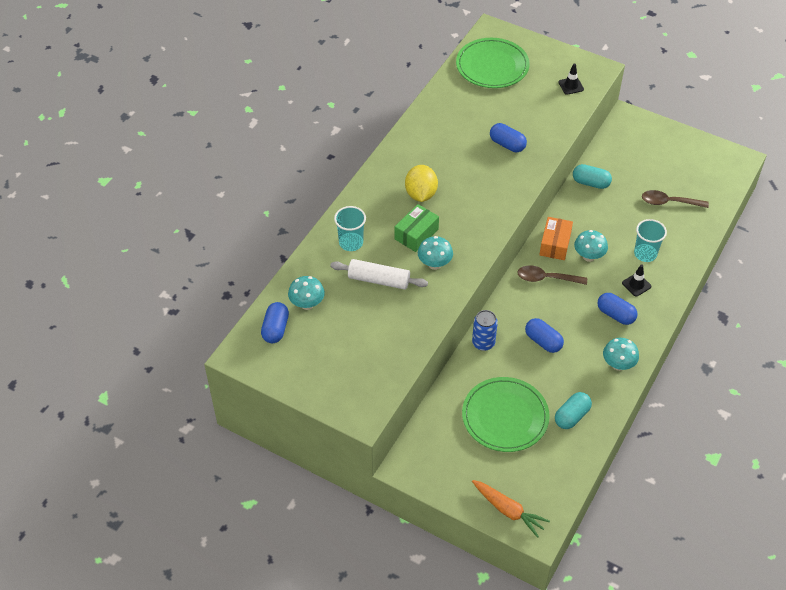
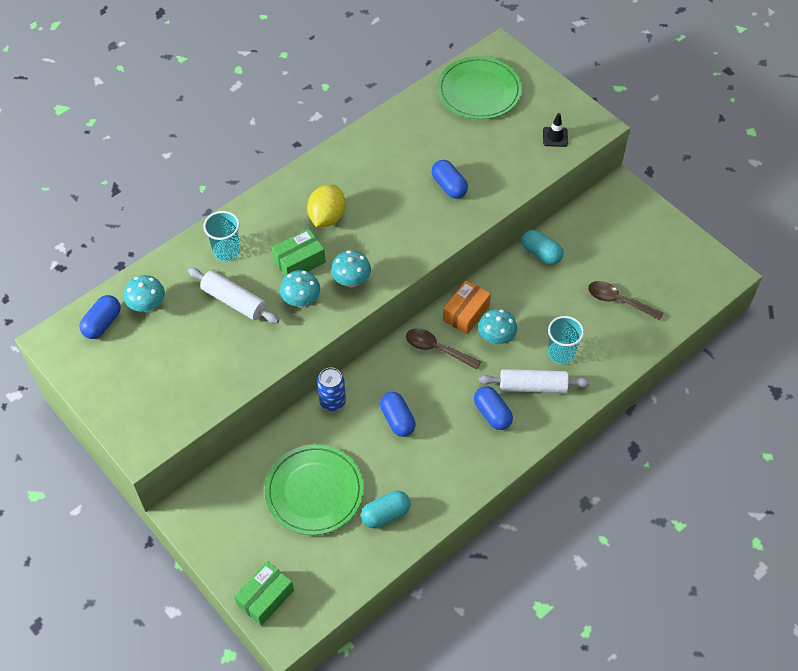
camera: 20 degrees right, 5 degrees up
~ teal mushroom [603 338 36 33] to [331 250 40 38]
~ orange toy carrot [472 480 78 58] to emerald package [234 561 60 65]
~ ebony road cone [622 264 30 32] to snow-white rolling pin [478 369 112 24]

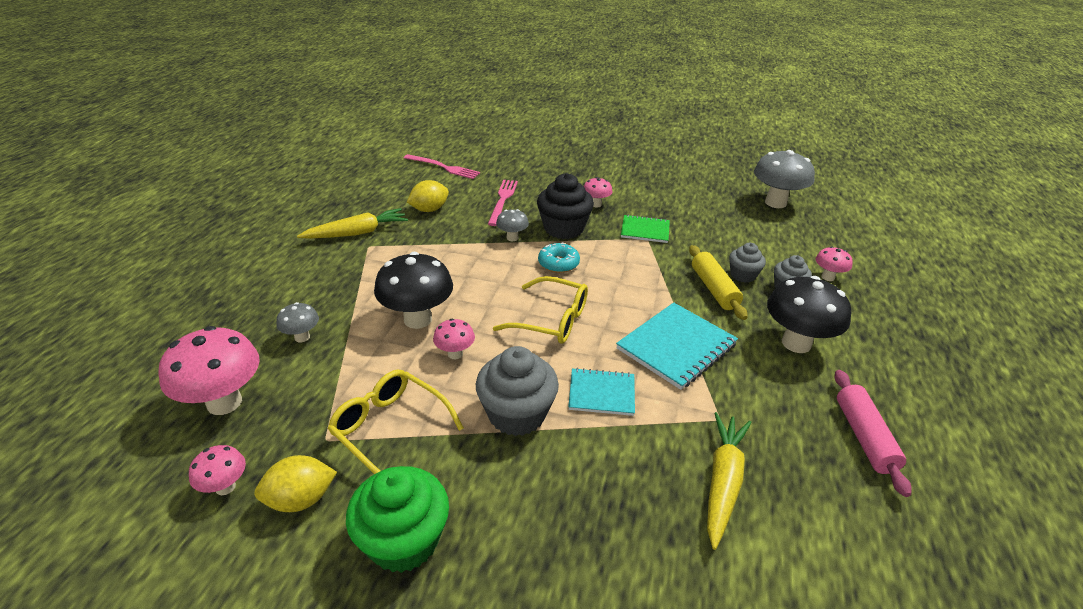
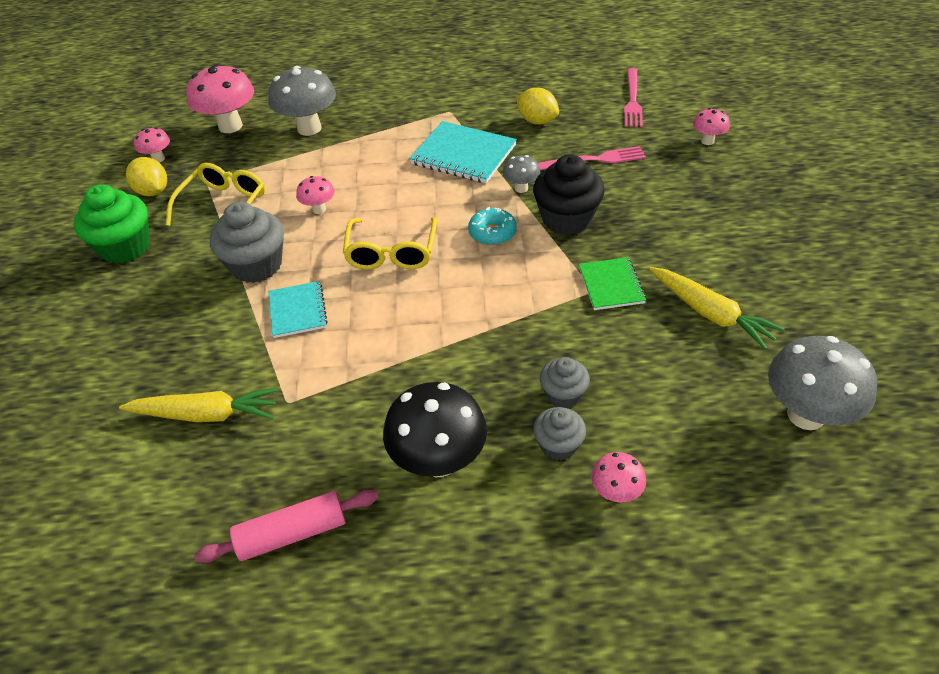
camera: 75 degrees right, 10 degrees up
- ebony mushroom [374 252 79 77]
- golden rolling pin [689 245 59 75]
~ golden toy carrot [297 208 111 31] to [649 267 136 83]
~ pink mushroom [584 177 28 30] to [693 108 37 37]
~ teal notepad [616 302 122 88] to [409 121 108 62]
~ gray mushroom [276 302 43 41] = [268 66 68 70] x1.96

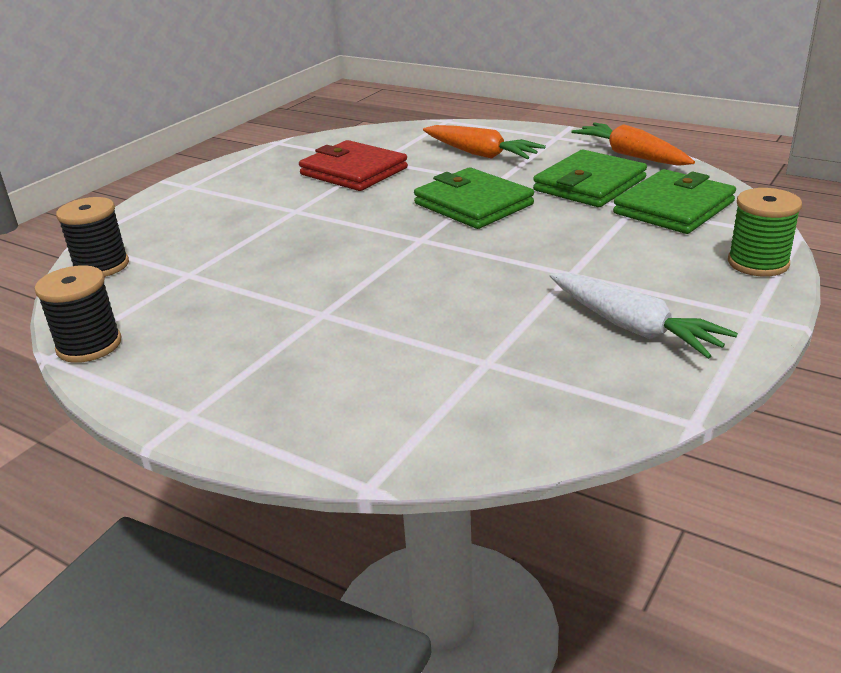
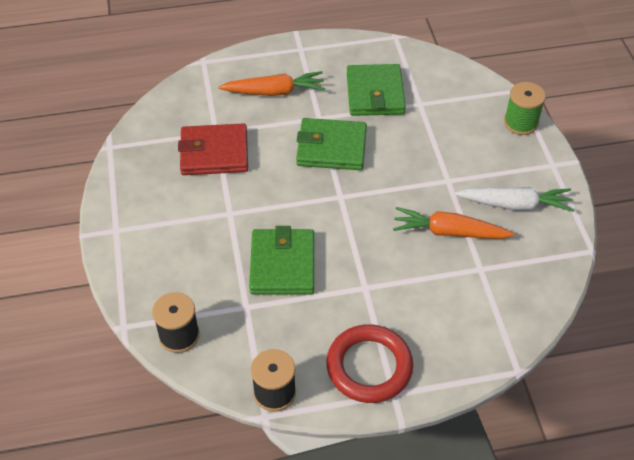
camera: 45 degrees left, 20 degrees up
+ crimson ring [326 324 87 79]
~ orange toy carrot [571 122 124 44] to [393 207 121 32]
~ emerald card wallet [613 169 123 65] to [249 226 65 68]

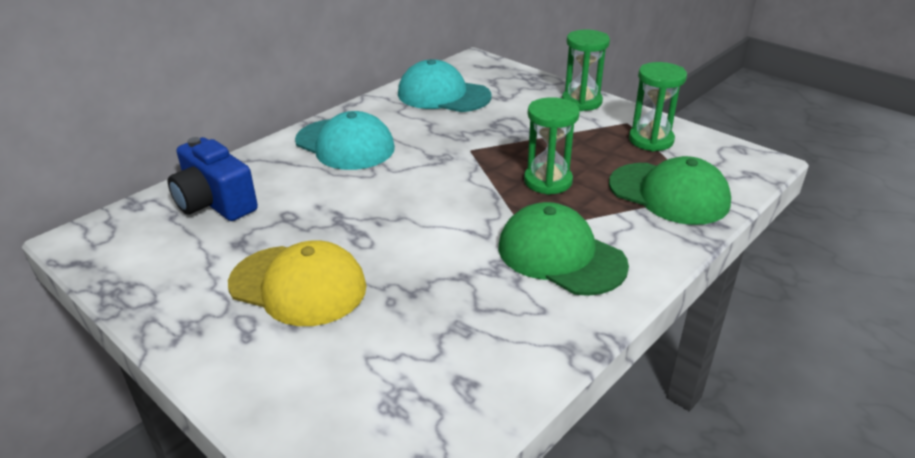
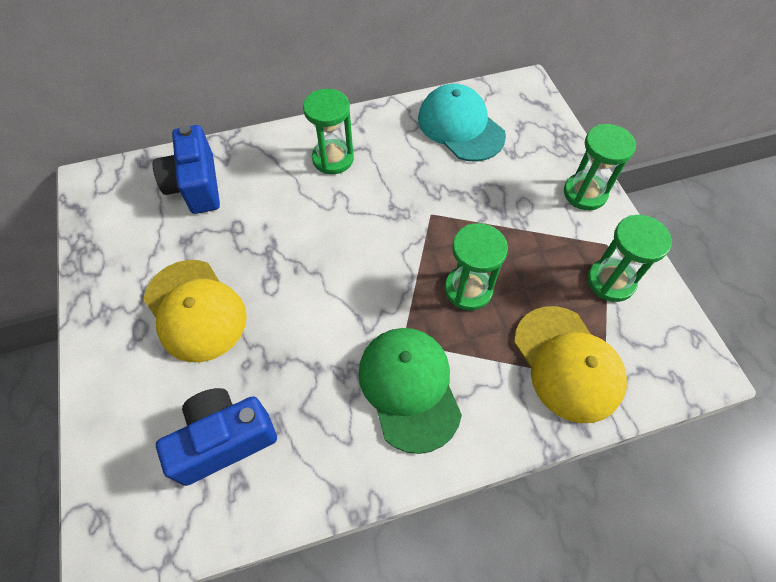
camera: 30 degrees right, 25 degrees up
+ blue compact camera [156 388 121 98]
~ teal peaked cap [295 111 100 59] to emerald sand timer [303 89 51 85]
~ emerald peaked cap [609 156 122 69] to golden peaked cap [514 306 113 117]

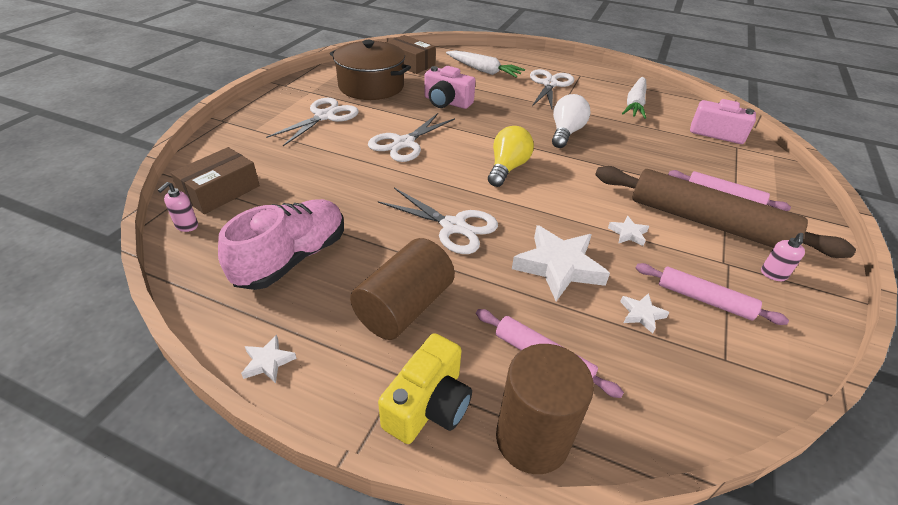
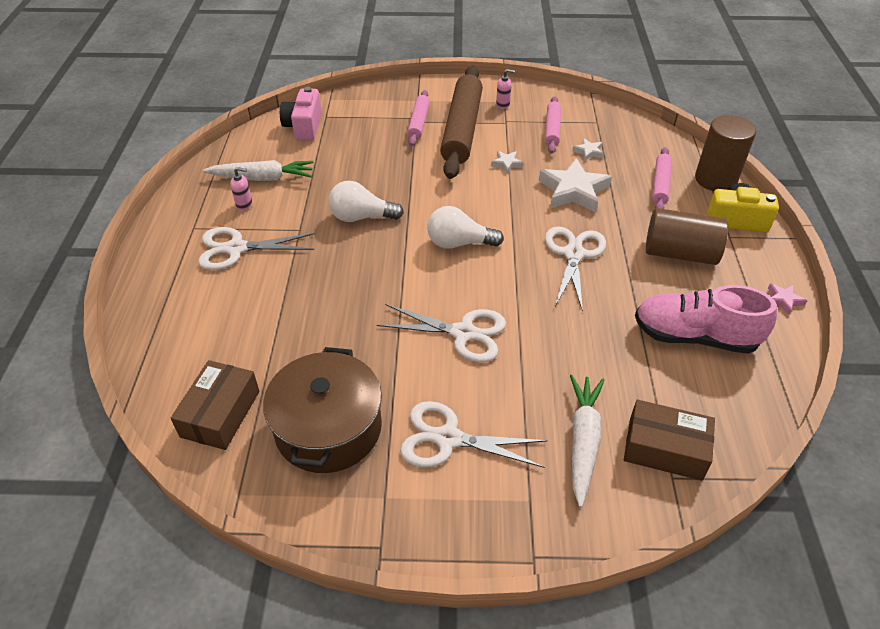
camera: 110 degrees left, 5 degrees up
- pink compact camera [424 66 52 43]
~ pink pump bottle [158 182 40 50] to [230 167 22 43]
~ snow-white toy carrot [446 51 79 27] to [570 375 34 133]
~ snow-white star [241 335 56 48] to pink star [768 283 39 32]
~ golden bulb [488 126 46 61] to snow-white bulb [427 206 77 43]

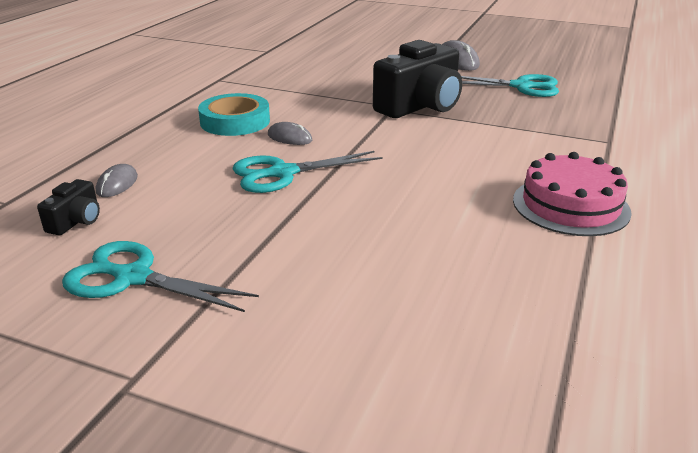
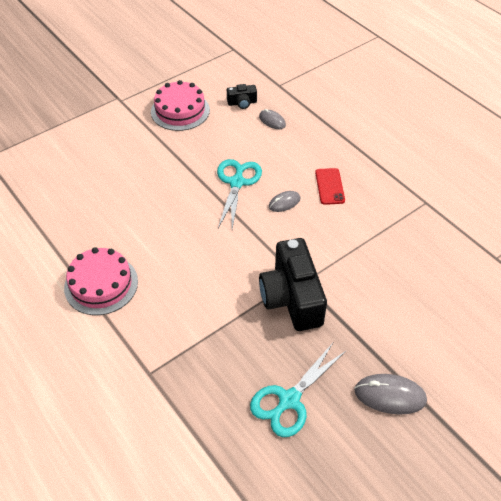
camera: 120 degrees right, 20 degrees up
~ teal shears [62 241 197 71] to pink gateau [151 80 59 51]
~ teal sticky tape [198 93 72 43] to crimson mobile phone [315 168 30 37]
~ ebony compact camera [37 179 63 57] = [227 84 30 25] 60 degrees counterclockwise

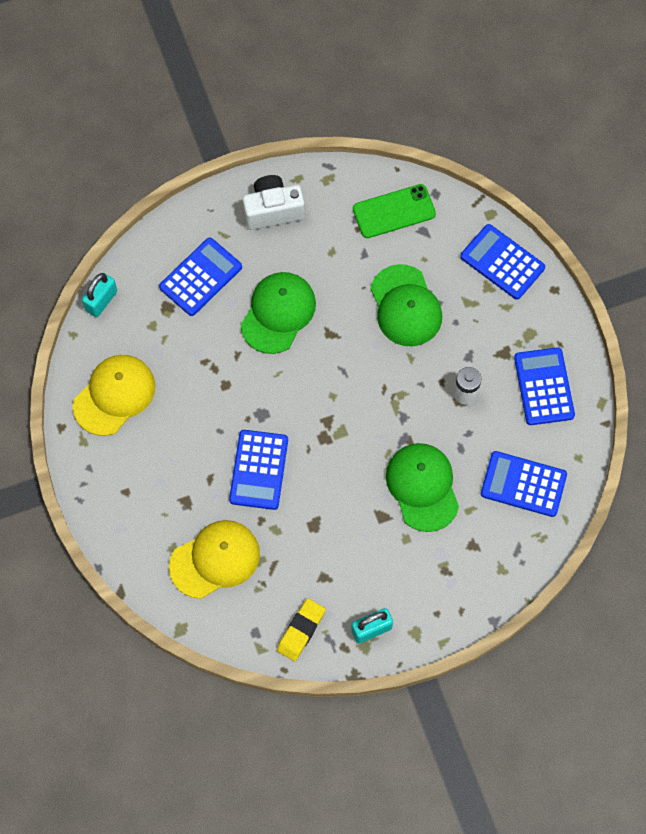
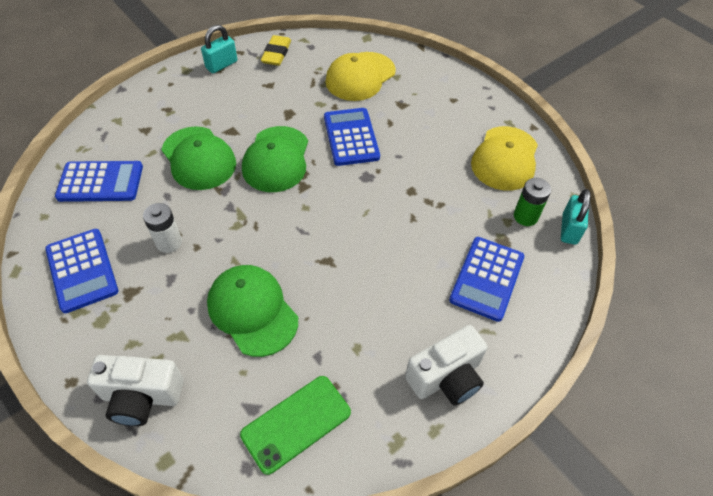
camera: 160 degrees right, 15 degrees down
+ emerald power cell [514 178 37 48]
~ emerald peaked cap [240 272 76 82] to [242 126 66 66]
~ blue pocket calculator [460 224 85 76] to snow-white compact camera [87 355 97 71]

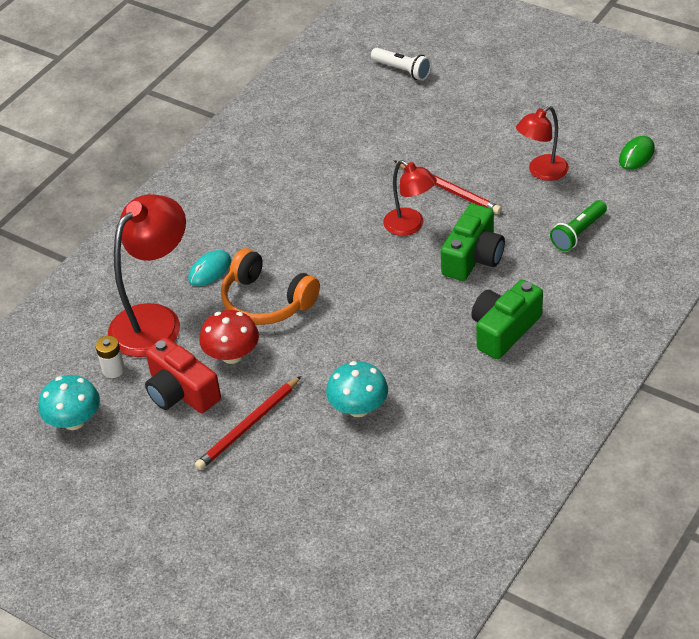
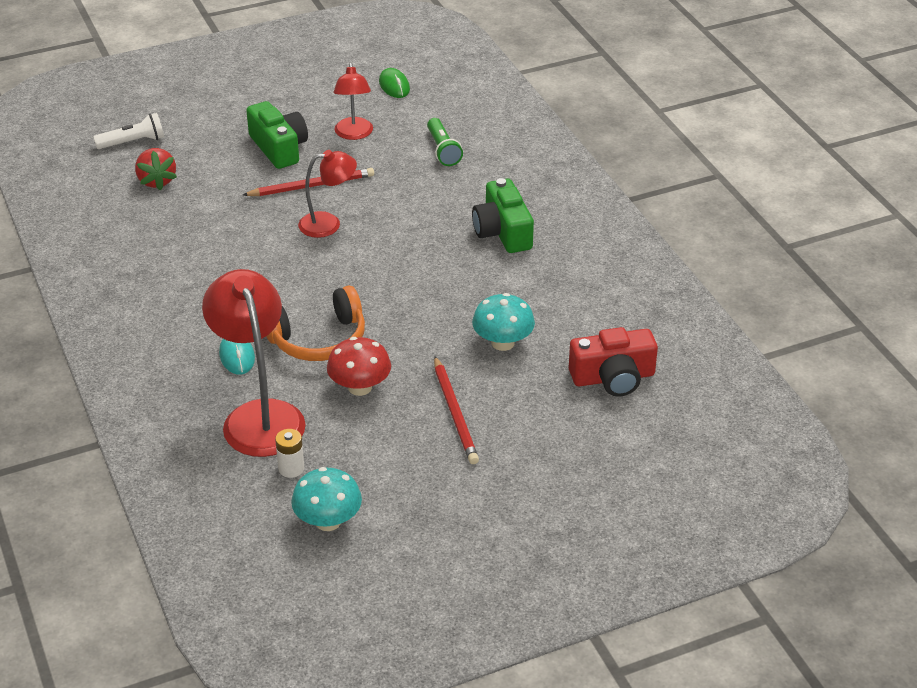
camera: 60 degrees left, 5 degrees down
+ crimson toy strawberry [135 148 42 43]
~ crimson compact camera [145 337 76 76] to [569 327 89 70]
~ emerald compact camera [441 204 64 77] to [246 101 62 68]

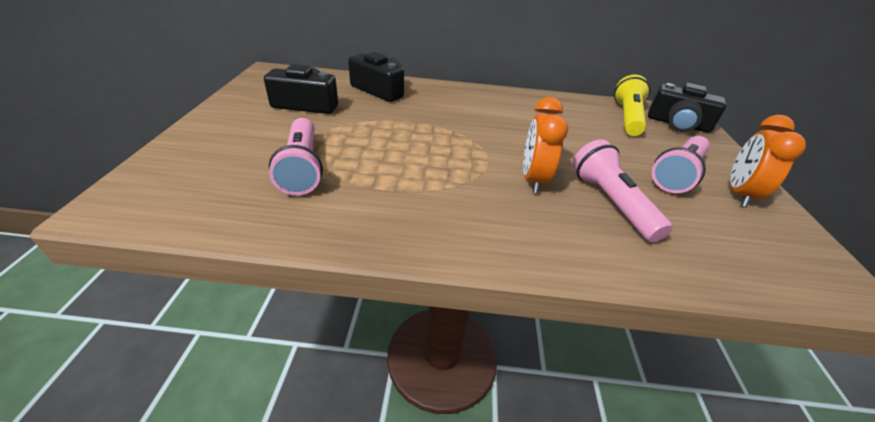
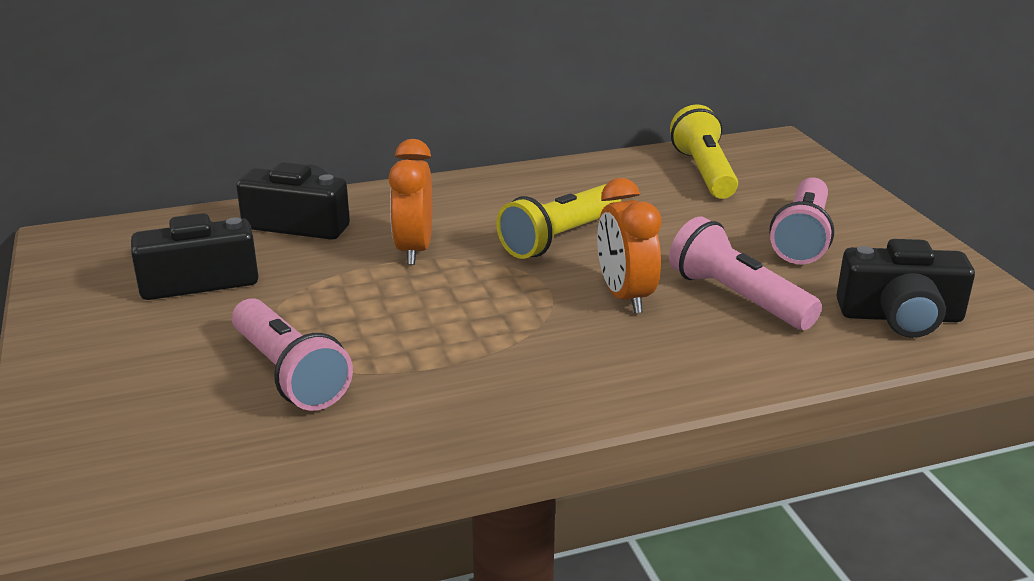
camera: 20 degrees left, 10 degrees down
+ golden pocket torch [497 184 124 75]
~ ebony compact camera [648 83 79 50] to [836 239 139 99]
~ orange clock [730 115 76 92] to [389 139 43 126]

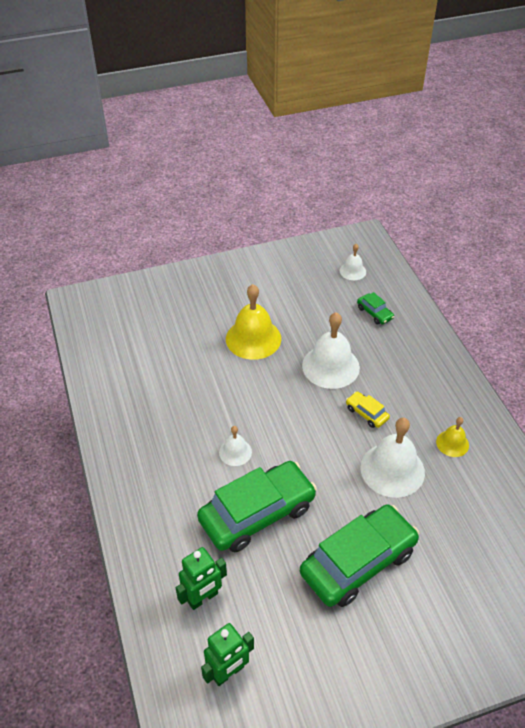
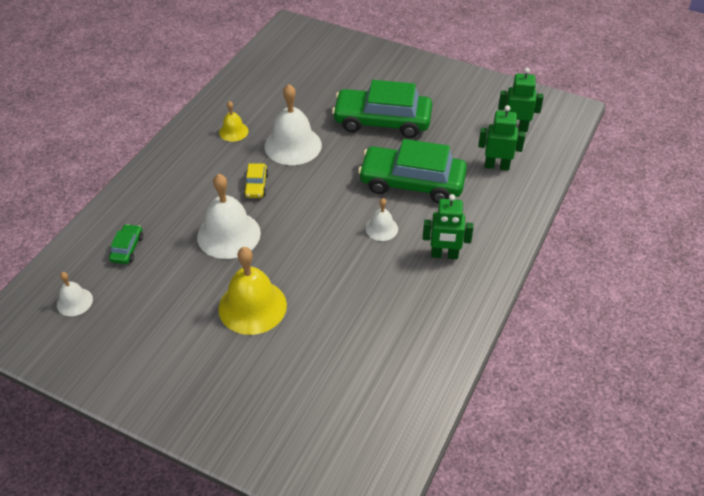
camera: 135 degrees left, 0 degrees up
+ emerald toy robot [423 194 51 65]

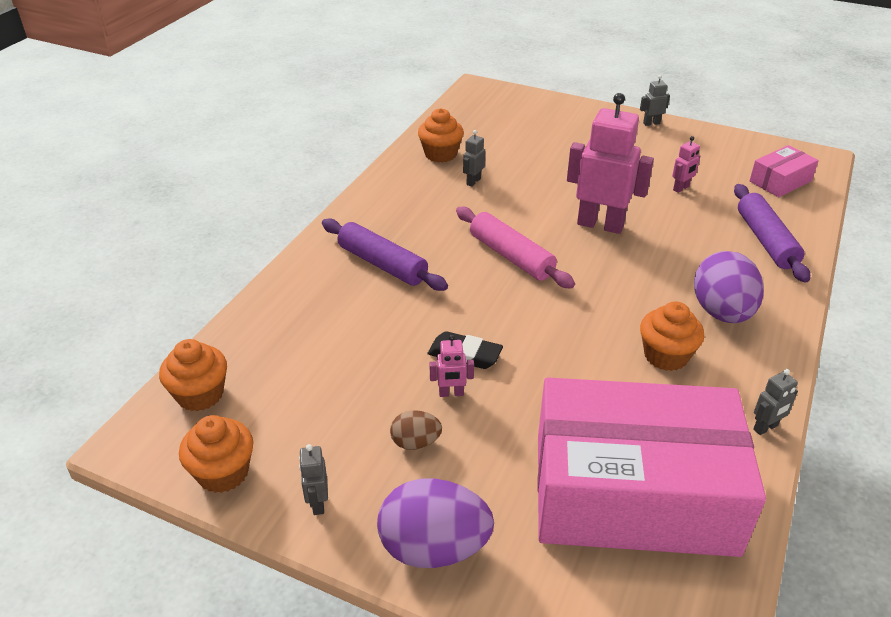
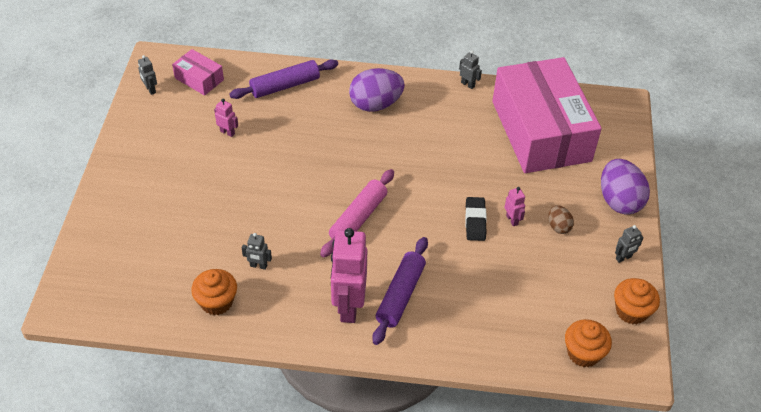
camera: 110 degrees left, 10 degrees up
- orange fairy cake [640 301 64 70]
~ pink toy robot [567 93 87 141] to [331 228 36 95]
~ gray toy robot [640 75 30 51] to [138 55 19 40]

